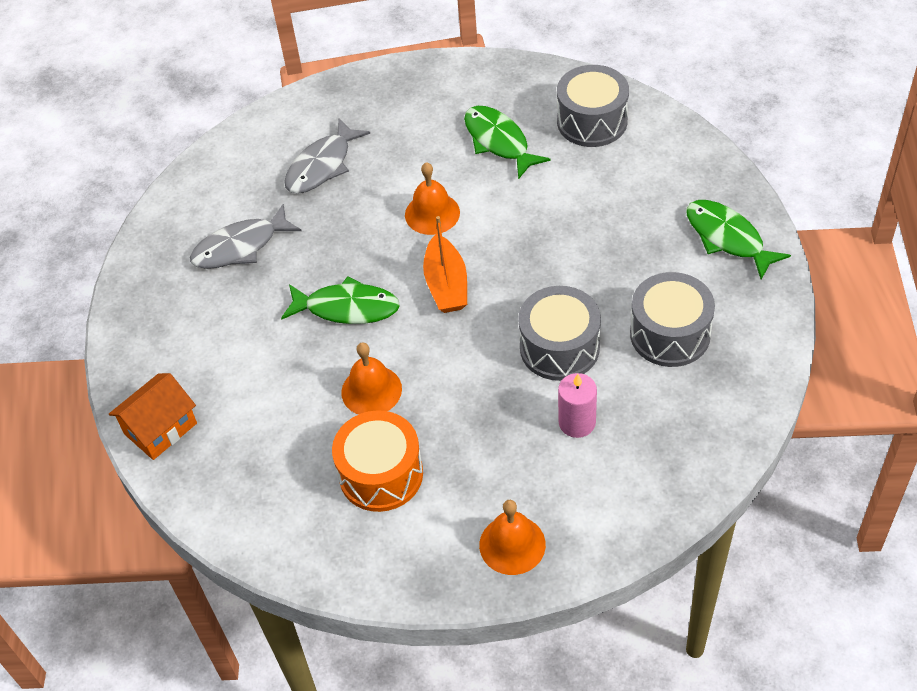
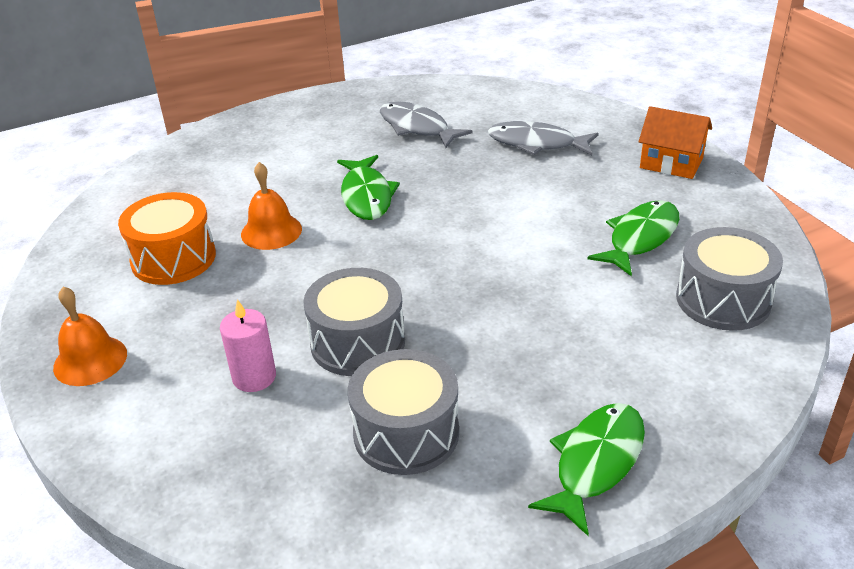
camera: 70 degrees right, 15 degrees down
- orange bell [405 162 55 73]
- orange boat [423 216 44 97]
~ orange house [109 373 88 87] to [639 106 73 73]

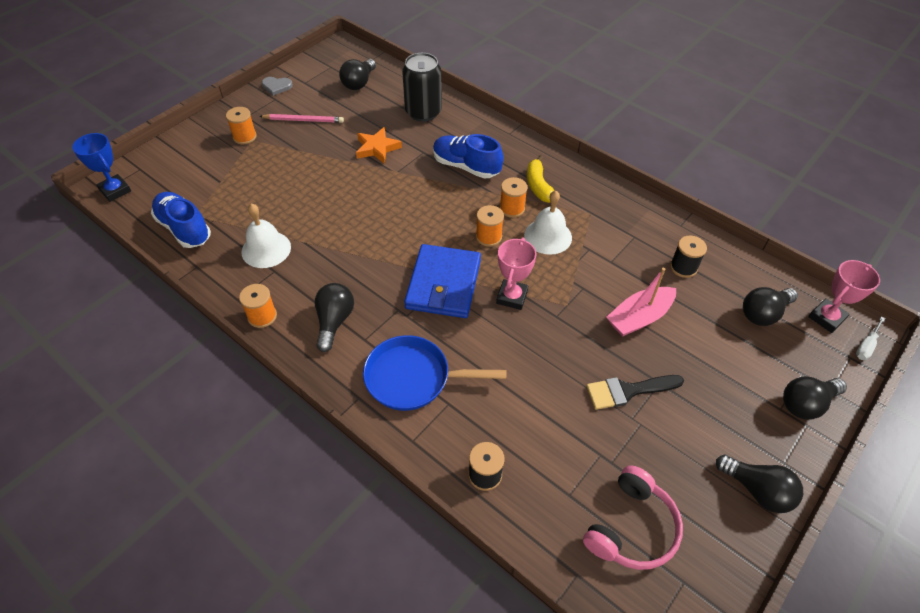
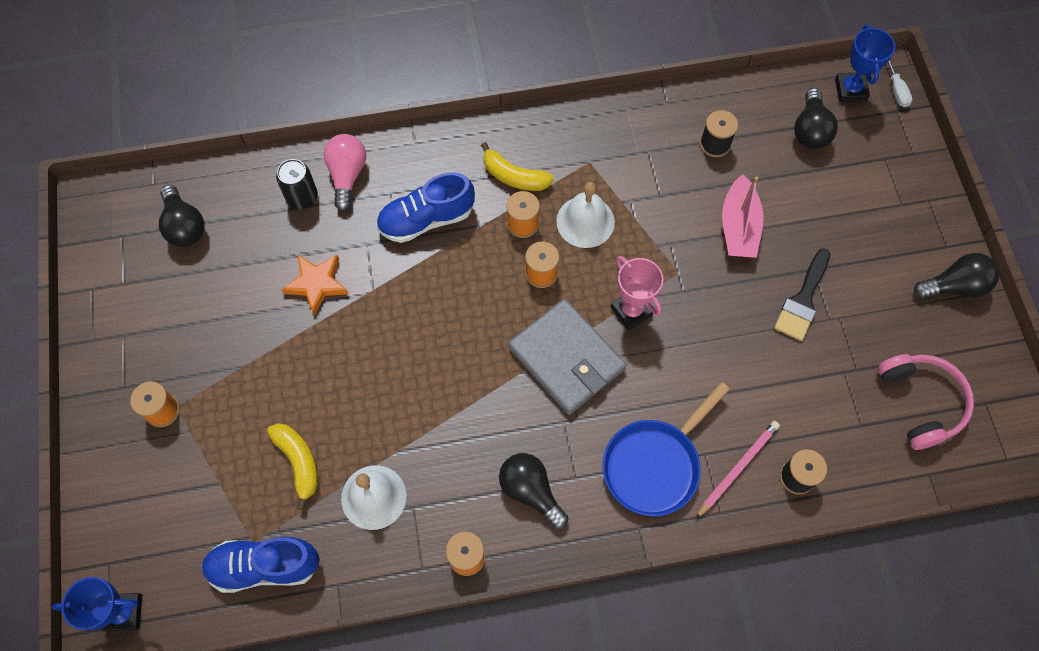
camera: 50 degrees left, 15 degrees up
- gray heart shape [262 77 31 19]
- ebony bulb [783 377 64 43]
+ golden banana fruit [267 423 51 87]
+ pink bulb [323 134 43 77]
~ pink wooden pencil [260 114 84 9] to [695 421 85 98]
~ blue card wallet [404 244 77 74] to gray card wallet [508 299 118 116]
~ pink prize cup [808 260 72 73] to blue prize cup [835 25 61 77]
~ ebony tin [402 53 40 69] = [276 159 42 50] x0.63

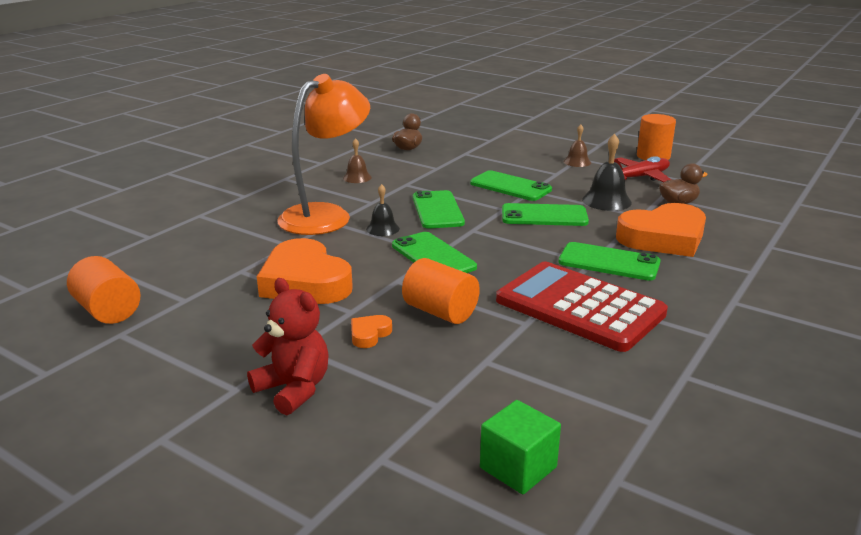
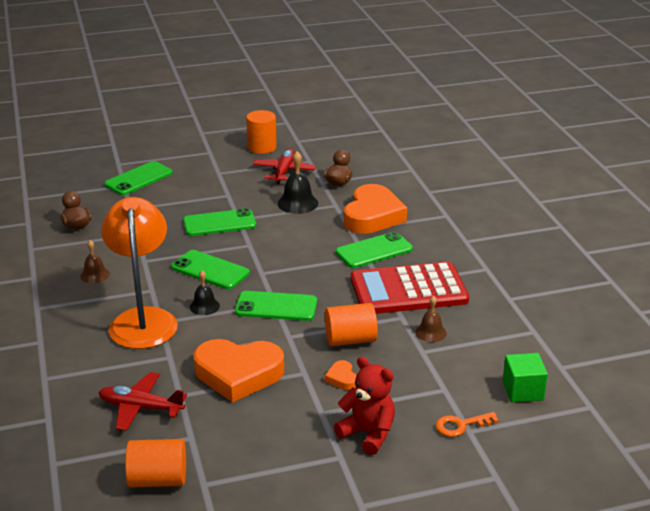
camera: 50 degrees left, 5 degrees up
+ crimson aeroplane [98 372 89 59]
+ orange latchkey [436 412 63 25]
~ emerald mobile phone [502 203 87 23] to [104 161 69 34]
~ russet bell [564 124 27 43] to [415 296 32 46]
~ crimson stuffed bear [247 278 82 137] = [334 356 61 99] 45 degrees clockwise

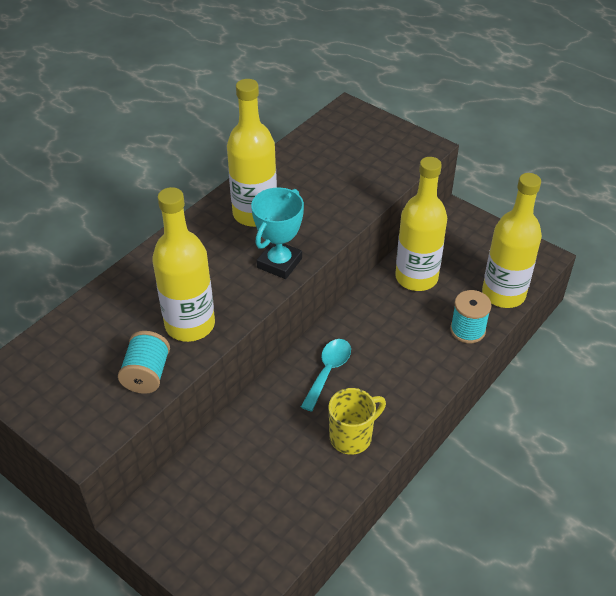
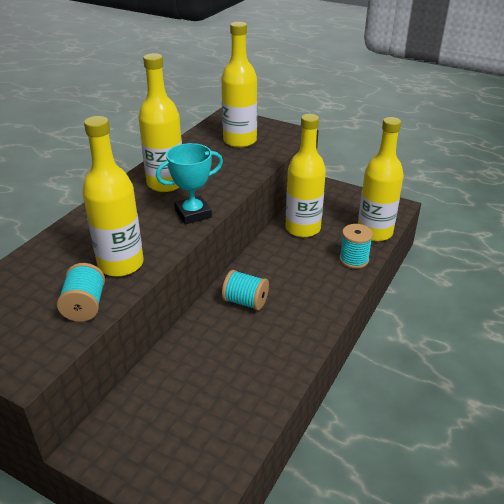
camera: 10 degrees left, 10 degrees down
- golden tea mug [328 388 58 67]
+ golden bottle [221 22 36 126]
~ teal teaspoon [301 339 50 73] to teal bobbin [222 270 47 41]
~ teal prize cup [251 187 53 92] = [156 143 67 81] 45 degrees clockwise

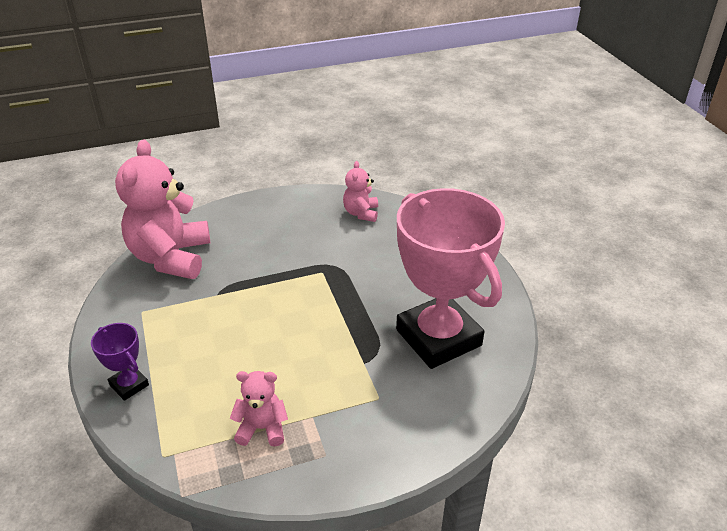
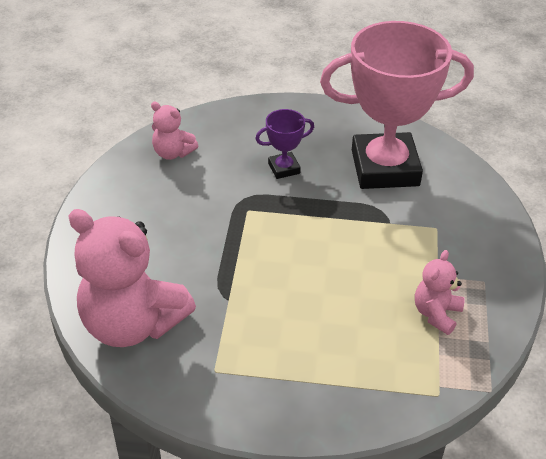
camera: 65 degrees left, 5 degrees up
~ royal purple prize cup [91 323 58 78] to [255 109 59 70]

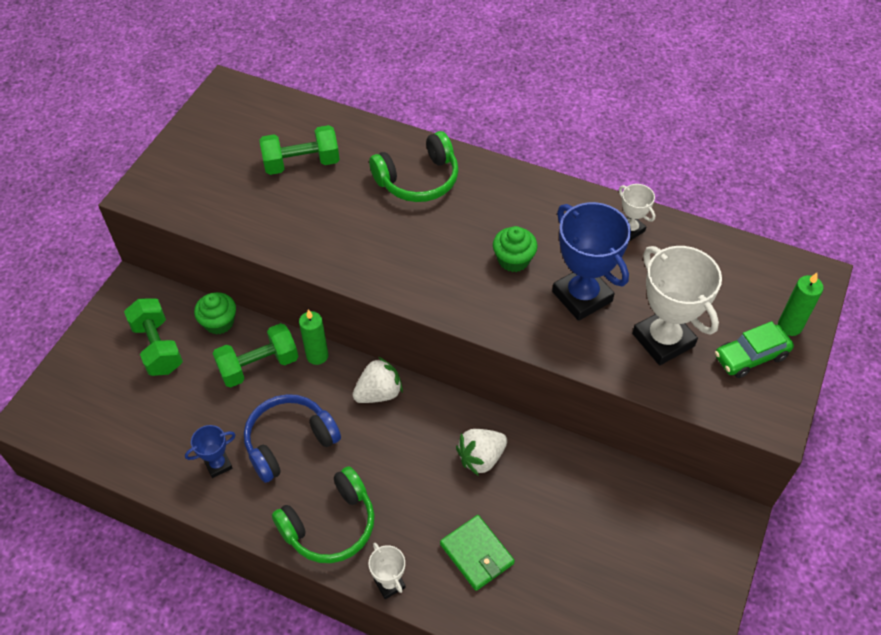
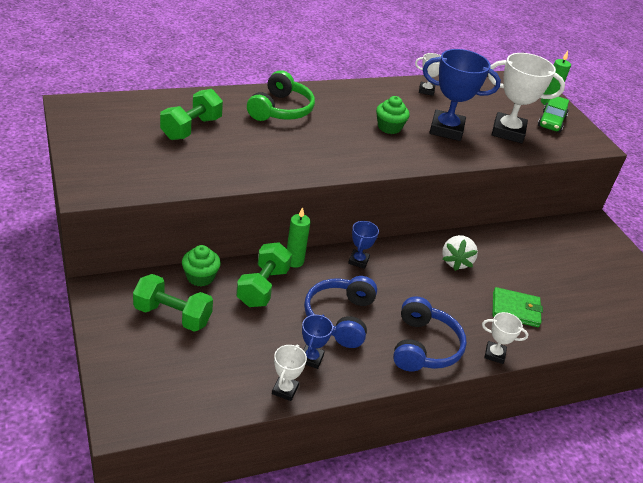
camera: 50 degrees left, 15 degrees down
+ snow-white prize cup [272 344 35 57]
~ snow-white toy strawberry [353 357 50 46] to blue prize cup [348 221 31 48]
~ emerald headphones [272 466 103 97] to blue headphones [393 296 74 75]

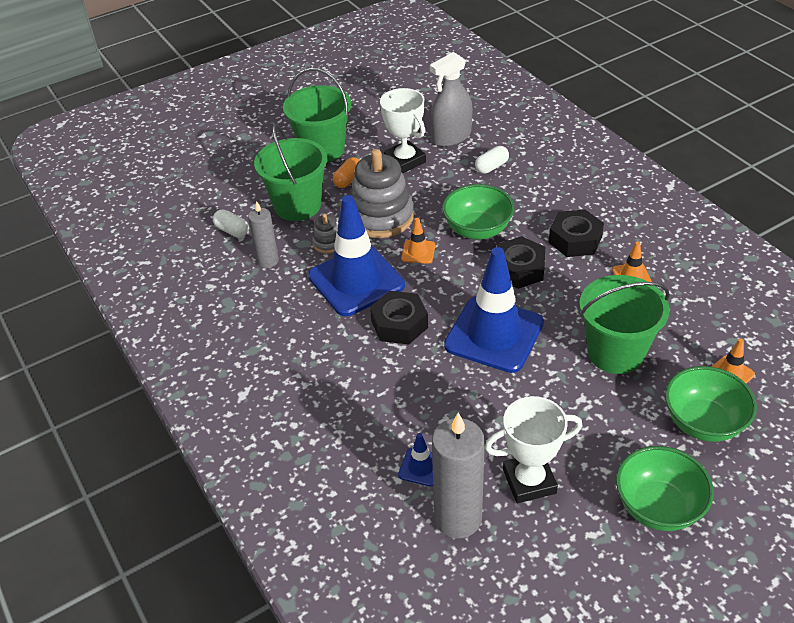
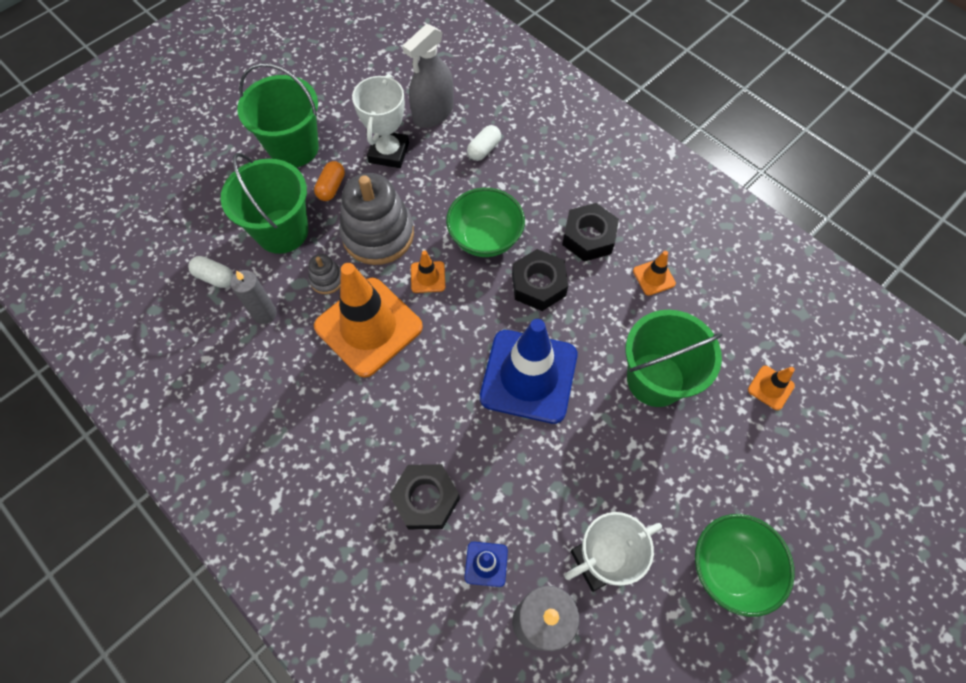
camera: 15 degrees left, 20 degrees up
- emerald bowl [665 366 92 76]
~ ebony nut [370 291 58 53] to [390 464 70 65]
~ blue road cone [308 195 97 121] to orange road cone [314 263 109 115]
~ snow-white prize cup [380 88 46 85] = [352 74 57 94] 60 degrees clockwise

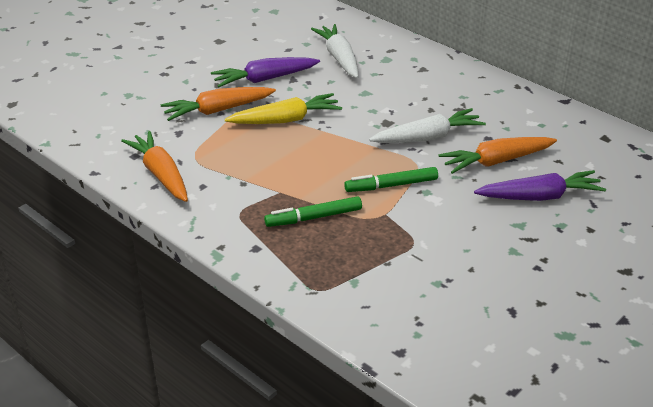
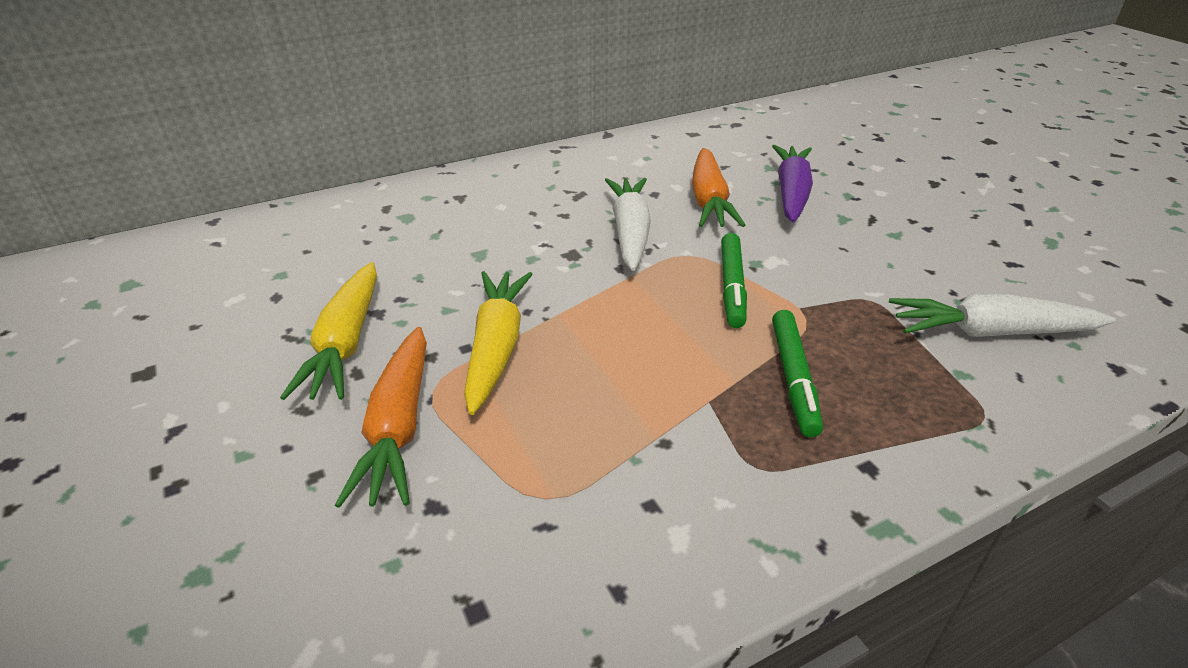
camera: 70 degrees left, 0 degrees up
- orange toy carrot [121 131 67 71]
~ snow-white toy carrot [311 24 47 54] to [889 294 227 43]
~ royal purple toy carrot [211 57 109 30] to golden toy carrot [280 262 97 138]

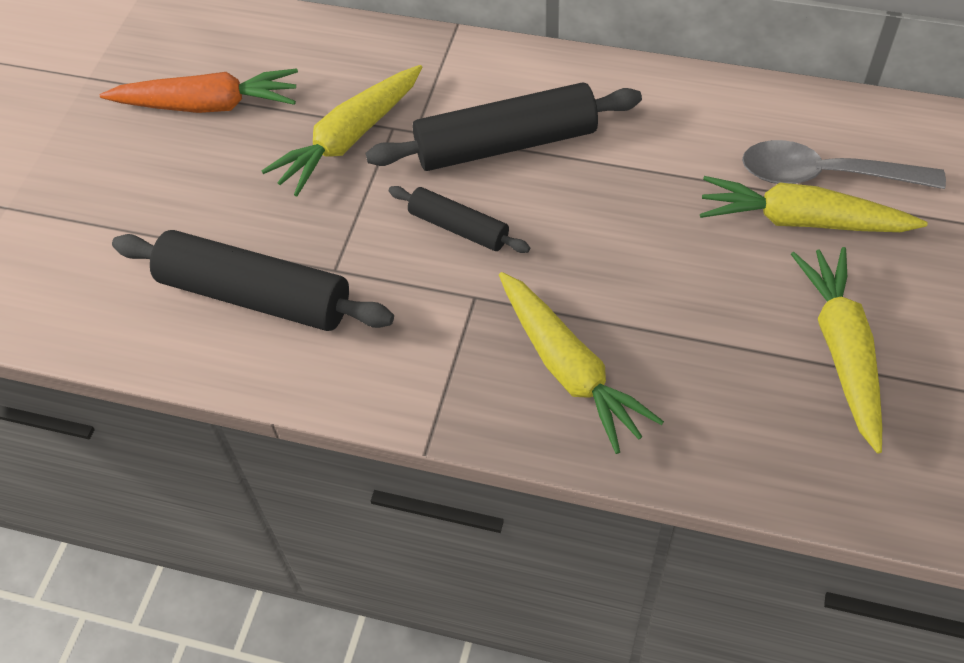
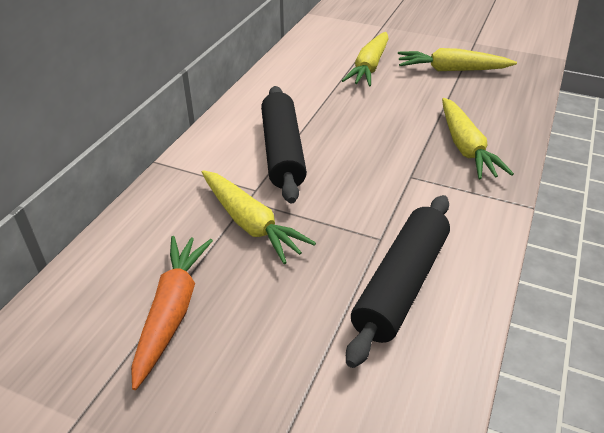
camera: 85 degrees left, 15 degrees down
- ebony rolling pin [389 186 141 67]
- gray teaspoon [742 140 204 49]
~ golden toy carrot [499 272 165 182] = [442 98 72 82] 105 degrees clockwise

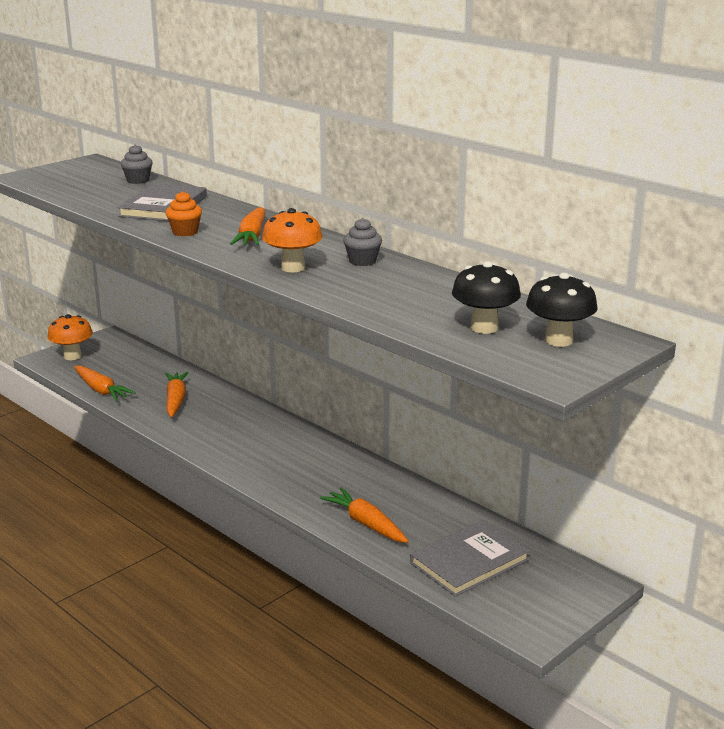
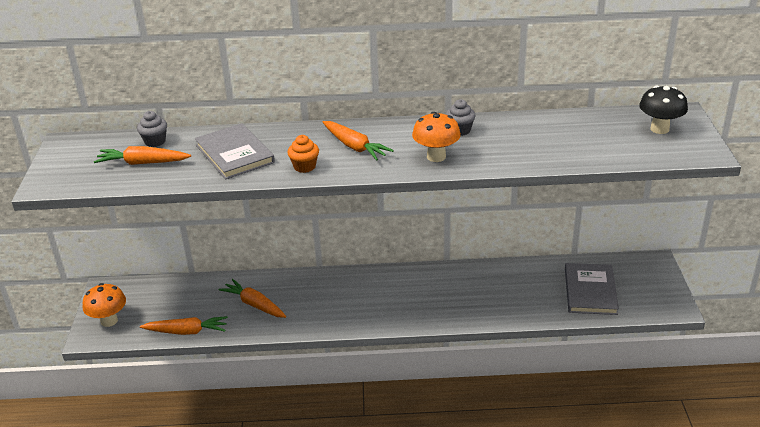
camera: 45 degrees left, 10 degrees up
- ebony mushroom [452 261 69 73]
~ orange toy carrot [320 487 89 56] to [94 146 97 19]

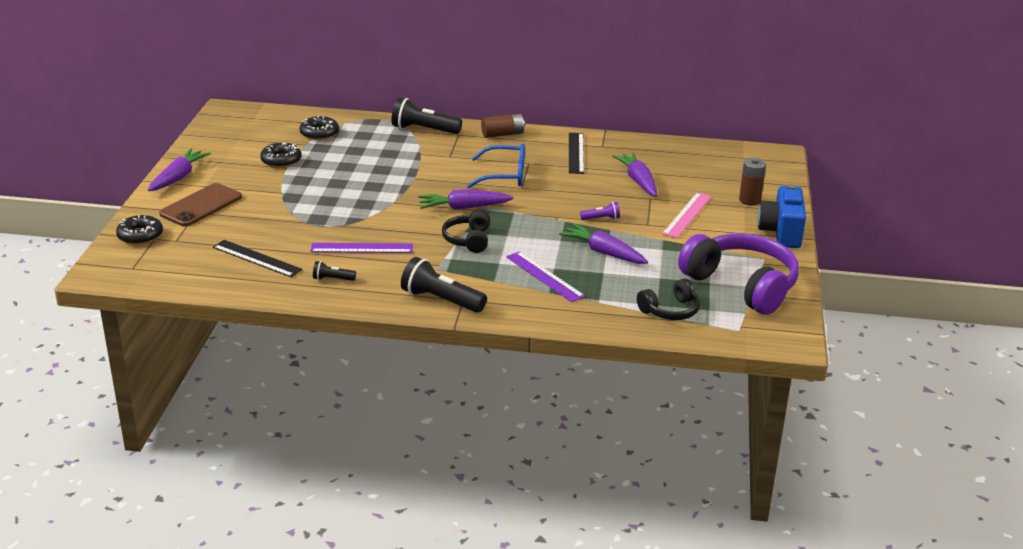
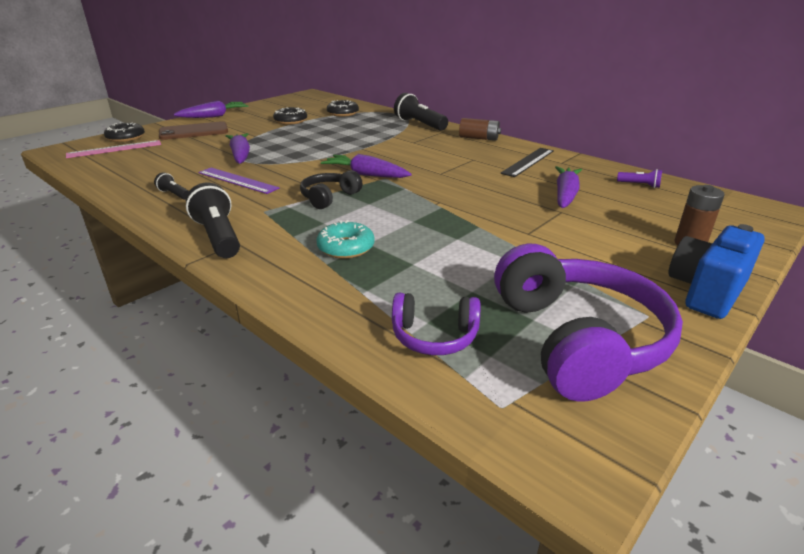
camera: 35 degrees right, 0 degrees up
- ebony measuring stick [213 240 89 37]
- blue eyeglasses [467 144 58 44]
~ royal purple toy carrot [559 223 89 41] to [226 133 24 31]
~ royal purple pocket torch [580 202 40 18] to [617 169 45 19]
~ pink measuring stick [662 193 49 45] to [66 140 95 18]
~ royal purple measuring stick [506 251 79 51] to teal doughnut [316 220 59 39]
~ ebony headphones [637 278 63 42] to royal purple headphones [392 293 88 62]

